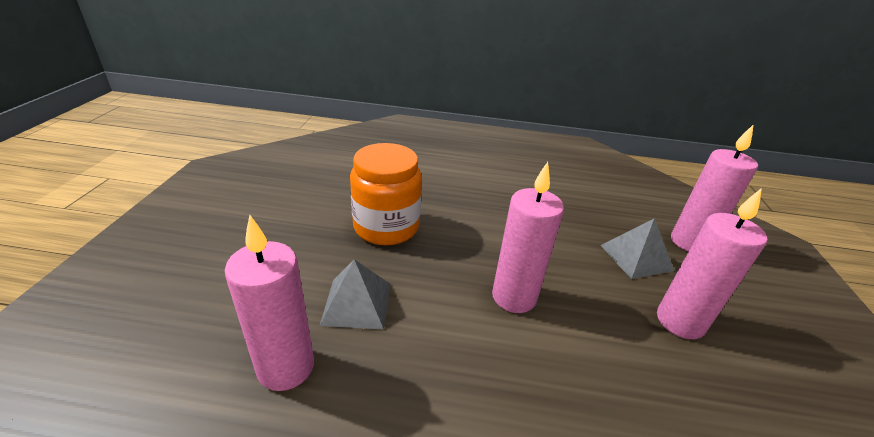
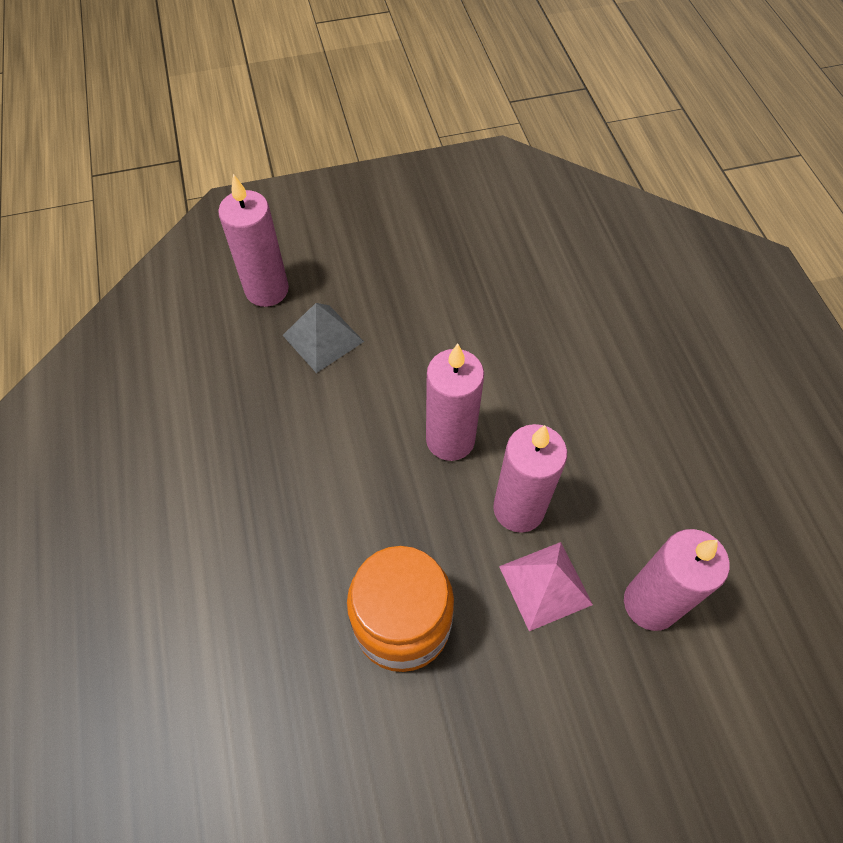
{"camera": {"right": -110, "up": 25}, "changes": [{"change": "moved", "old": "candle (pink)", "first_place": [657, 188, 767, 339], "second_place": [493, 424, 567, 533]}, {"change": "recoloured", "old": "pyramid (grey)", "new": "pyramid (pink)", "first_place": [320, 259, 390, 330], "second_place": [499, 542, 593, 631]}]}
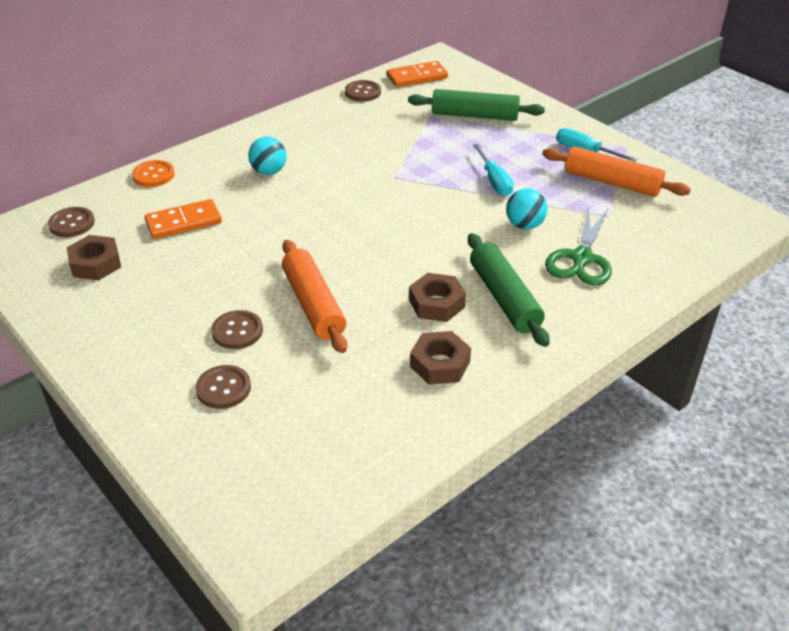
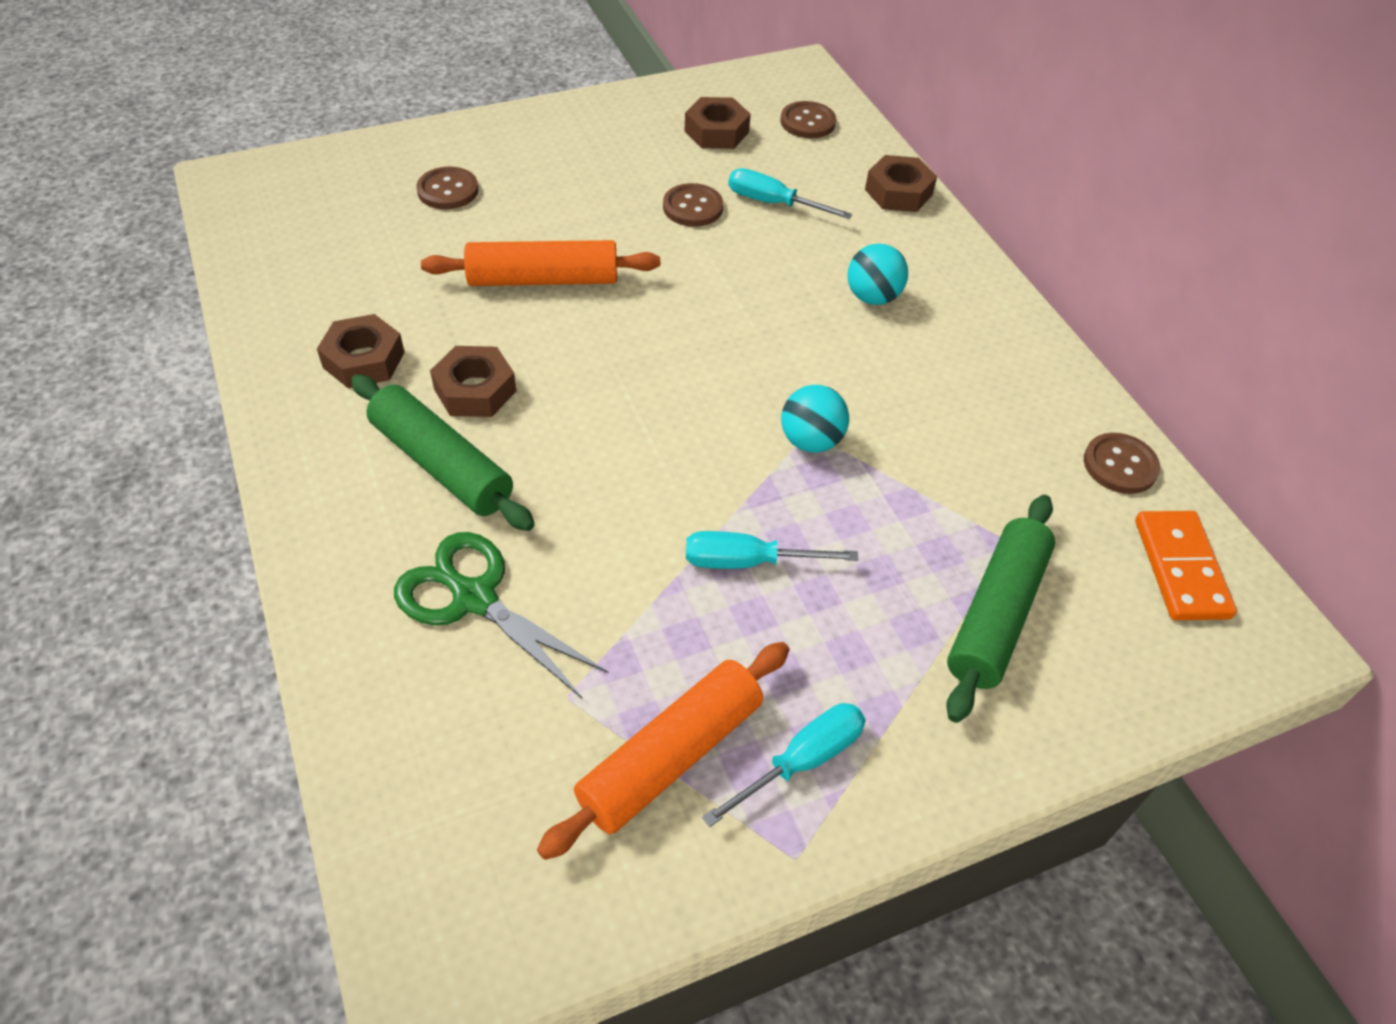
{"camera": {"right": 105, "up": 10}, "changes": [{"change": "moved", "old": "button (brown)", "first_place": [211, 310, 263, 349], "second_place": [663, 183, 723, 227]}, {"change": "moved", "old": "ball (turquoise)", "first_place": [506, 188, 548, 230], "second_place": [781, 385, 849, 453]}, {"change": "replaced", "old": "button (orange)", "new": "nut (brown)", "first_place": [132, 160, 175, 187], "second_place": [865, 155, 937, 212]}, {"change": "replaced", "old": "domino (orange)", "new": "screwdriver (turquoise)", "first_place": [145, 199, 222, 239], "second_place": [729, 168, 852, 219]}, {"change": "turned", "old": "rolling pin (green)", "first_place": [468, 233, 550, 347], "second_place": [351, 374, 535, 531], "degrees": 45}]}
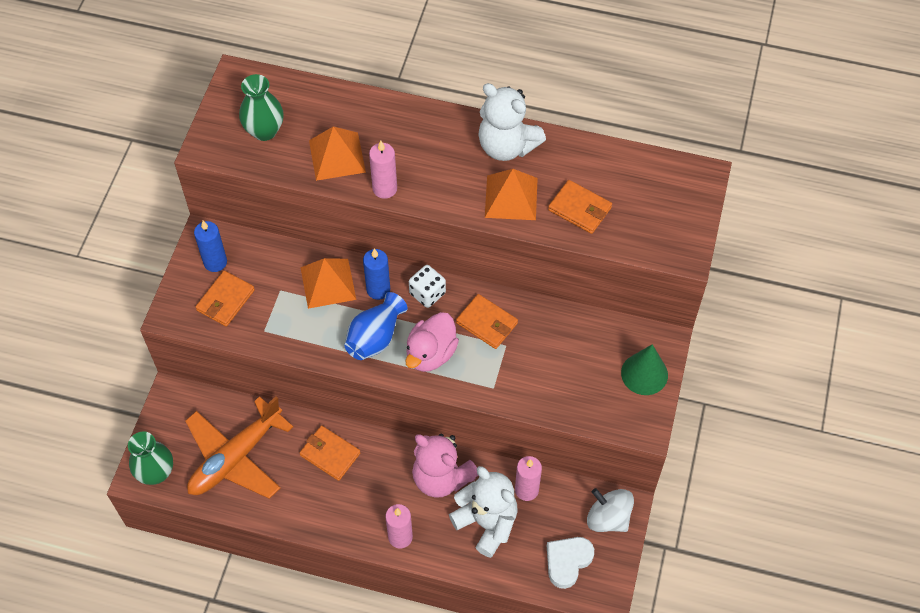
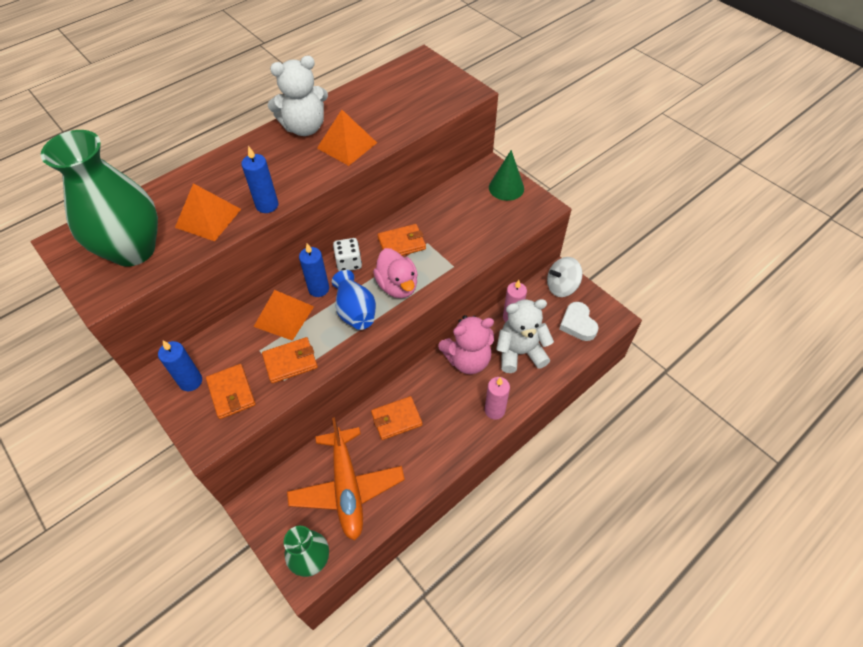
{"camera": {"right": -55, "up": -5}, "changes": [{"change": "moved", "old": "wallet (orange)", "first_place": [548, 180, 612, 234], "second_place": [262, 337, 318, 383]}, {"change": "recoloured", "old": "candle (pink)", "new": "candle (blue)", "first_place": [369, 141, 397, 199], "second_place": [241, 146, 278, 213]}, {"change": "resized", "old": "vase (green)", "first_place": [239, 74, 284, 141], "second_place": [40, 130, 158, 267], "factor": 1.78}]}
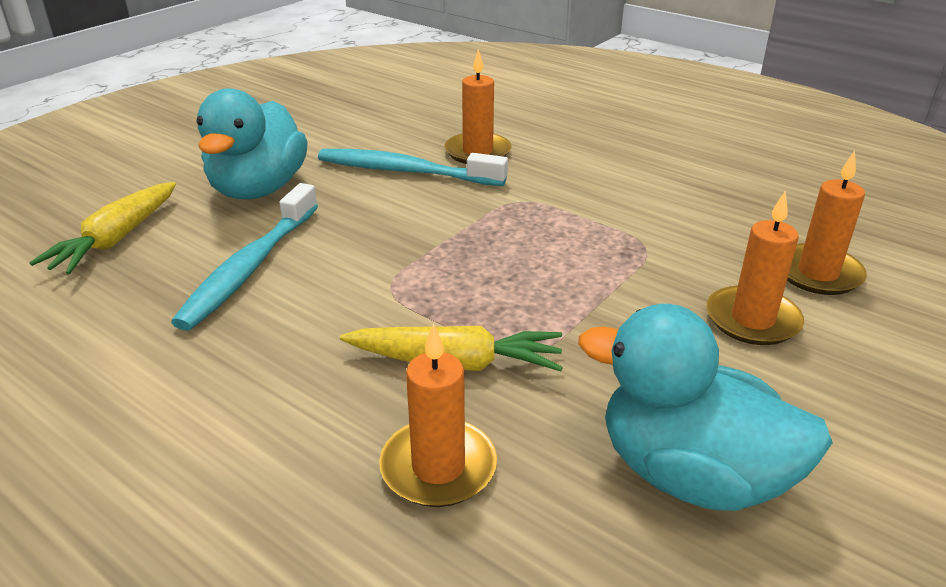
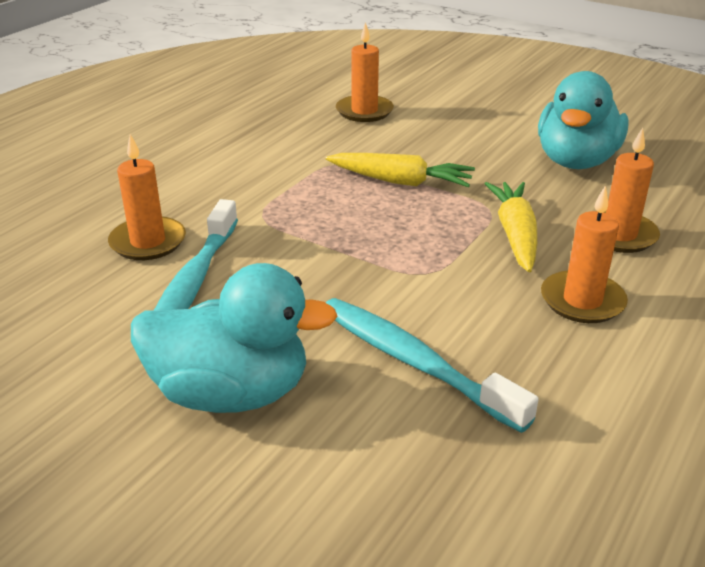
{"camera": {"right": -95, "up": 0}, "changes": [{"change": "moved", "old": "carrot (yellow)", "first_place": [29, 182, 176, 274], "second_place": [326, 153, 475, 187]}, {"change": "moved", "old": "candle (orange)", "first_place": [707, 191, 804, 345], "second_place": [541, 185, 628, 323]}, {"change": "turned", "old": "toothbrush (turquoise)", "first_place": [171, 183, 318, 331], "second_place": [326, 298, 539, 433], "degrees": -150}]}
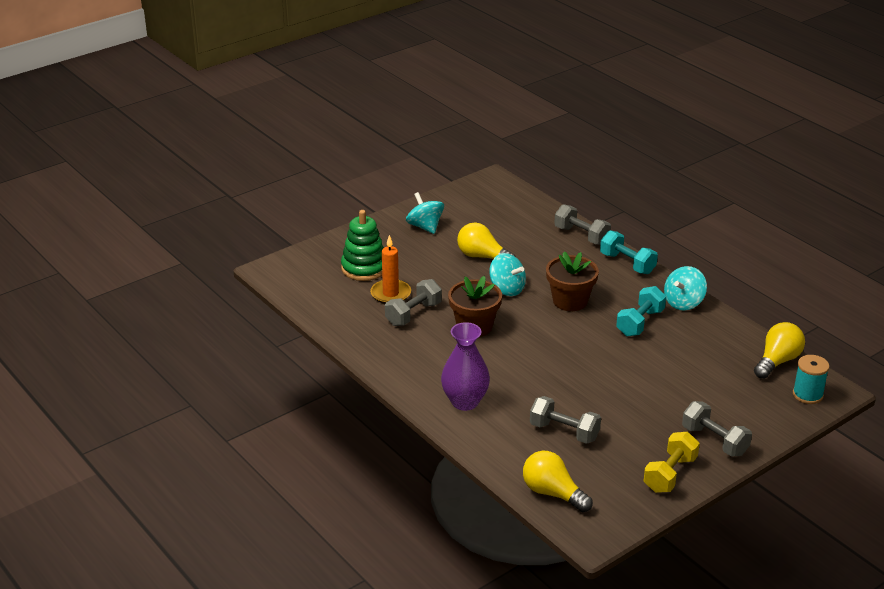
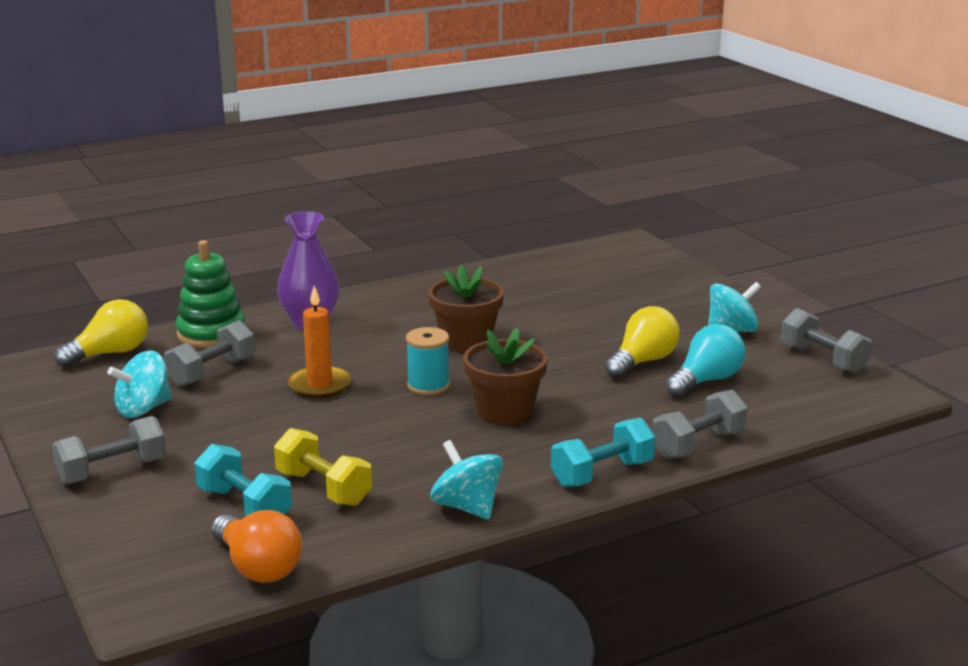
{"camera": {"right": 100, "up": -10}, "changes": [{"change": "added", "new": "light bulb (turquoise)", "second_place": [665, 324, 745, 397]}, {"change": "moved", "old": "stacking toy (green)", "first_place": [341, 210, 384, 281], "second_place": [176, 240, 245, 348]}, {"change": "moved", "old": "candle (orange)", "first_place": [370, 235, 411, 304], "second_place": [288, 286, 351, 398]}, {"change": "moved", "old": "dumbbell (grey)", "first_place": [385, 279, 442, 326], "second_place": [781, 308, 872, 374]}, {"change": "moved", "old": "spinning top (turquoise)", "first_place": [489, 253, 526, 296], "second_place": [107, 351, 172, 418]}, {"change": "moved", "old": "dumbbell (turquoise)", "first_place": [616, 286, 666, 337], "second_place": [194, 444, 292, 517]}, {"change": "moved", "old": "dumbbell (yellow)", "first_place": [644, 432, 700, 493], "second_place": [274, 428, 372, 506]}, {"change": "moved", "old": "spool (turquoise)", "first_place": [793, 355, 829, 404], "second_place": [406, 327, 450, 395]}, {"change": "recoloured", "old": "light bulb (yellow)", "new": "light bulb (orange)", "first_place": [754, 322, 805, 379], "second_place": [211, 510, 302, 583]}]}
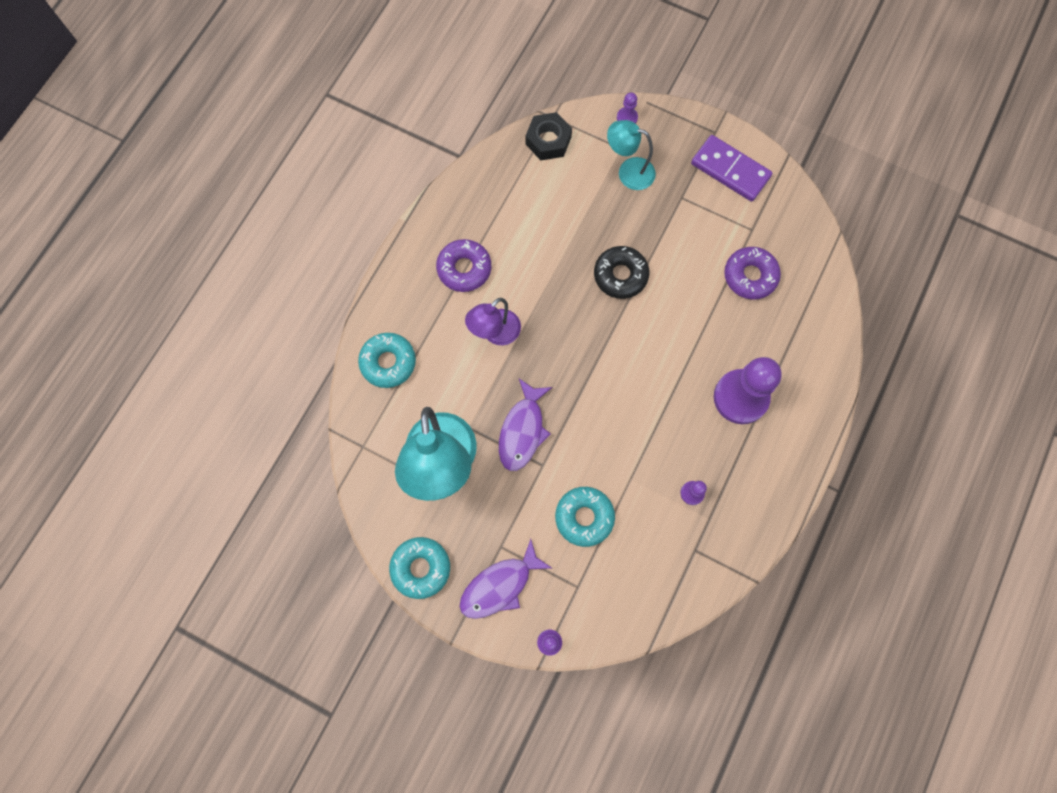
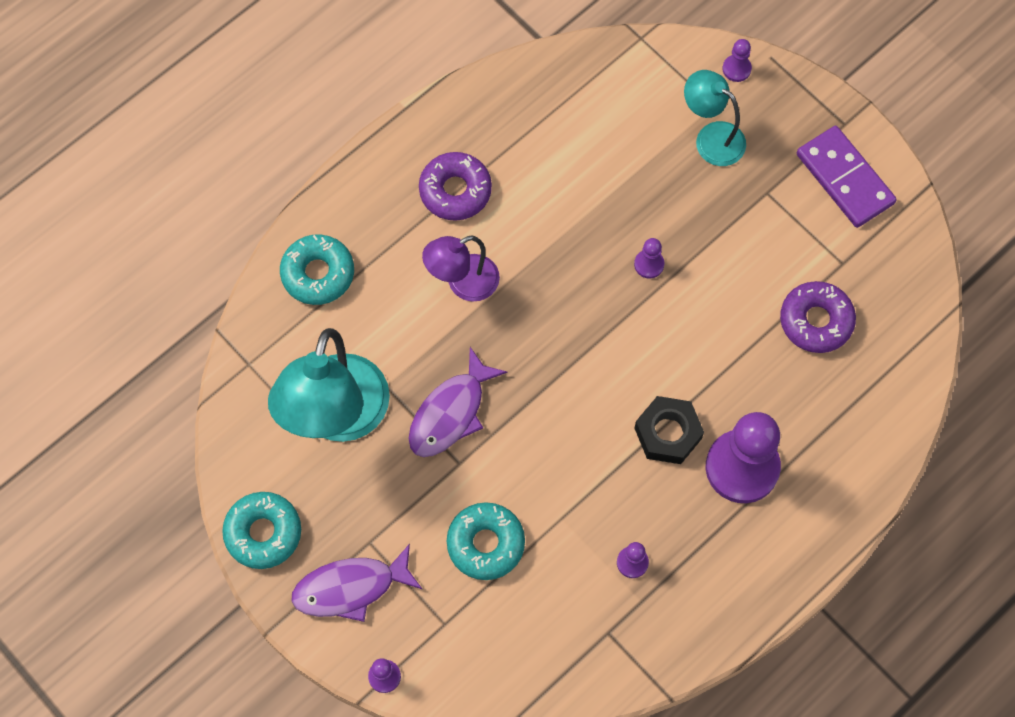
{"camera": {"right": 20, "up": -5}, "changes": [{"change": "moved", "old": "nut (black)", "first_place": [526, 112, 572, 160], "second_place": [635, 396, 704, 464]}, {"change": "replaced", "old": "donut (black)", "new": "pawn (purple)", "first_place": [594, 246, 649, 299], "second_place": [634, 238, 664, 279]}]}
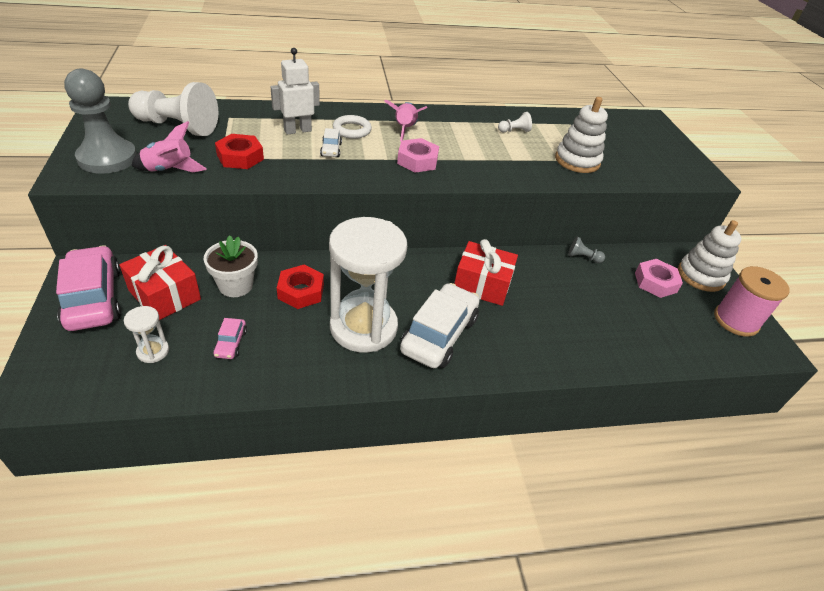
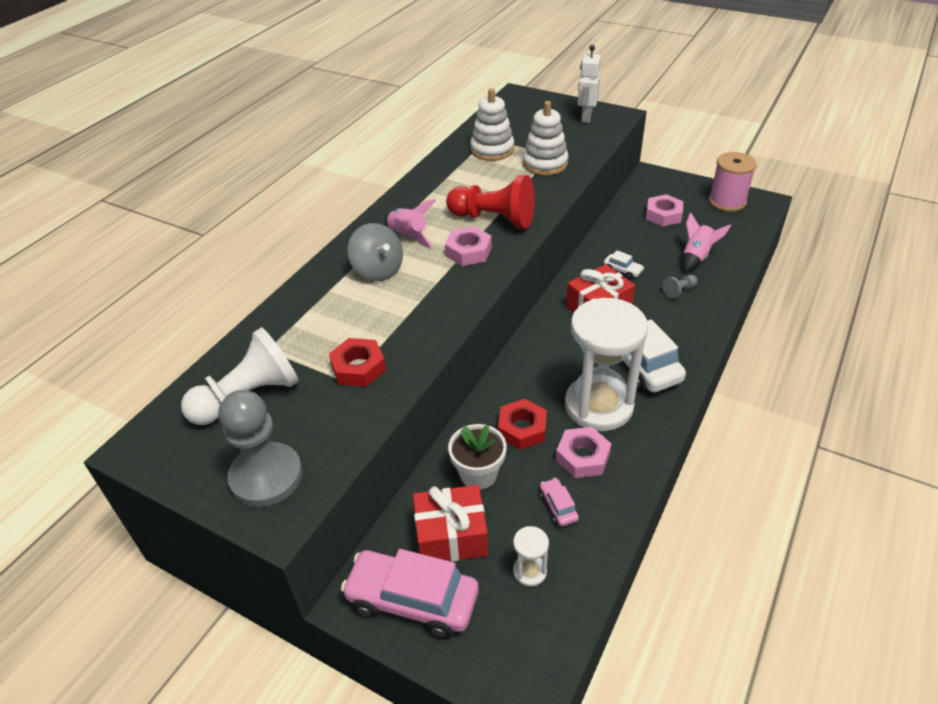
{"camera": {"right": -45, "up": 0}, "changes": [{"change": "removed", "old": "pawn (white)", "first_place": [498, 112, 532, 132]}, {"change": "added", "new": "pawn (red)", "second_place": [446, 175, 535, 229]}, {"change": "added", "new": "nut (pink)", "second_place": [556, 427, 611, 478]}, {"change": "moved", "old": "rocket (pink)", "first_place": [131, 121, 207, 172], "second_place": [682, 212, 731, 272]}, {"change": "moved", "old": "robot (white)", "first_place": [271, 48, 320, 135], "second_place": [578, 45, 601, 123]}, {"change": "moved", "old": "car (white)", "first_place": [320, 128, 342, 157], "second_place": [604, 250, 644, 279]}, {"change": "moved", "old": "pawn (grey)", "first_place": [568, 236, 605, 263], "second_place": [662, 275, 698, 299]}, {"change": "moved", "old": "stacking toy (white)", "first_place": [678, 220, 742, 292], "second_place": [470, 88, 514, 161]}, {"change": "replaced", "old": "ring (white)", "new": "spinning top (grey)", "first_place": [333, 115, 372, 139], "second_place": [347, 223, 403, 281]}, {"change": "turned", "old": "car (pink)", "first_place": [213, 318, 247, 359], "second_place": [540, 478, 579, 527], "degrees": -150}]}
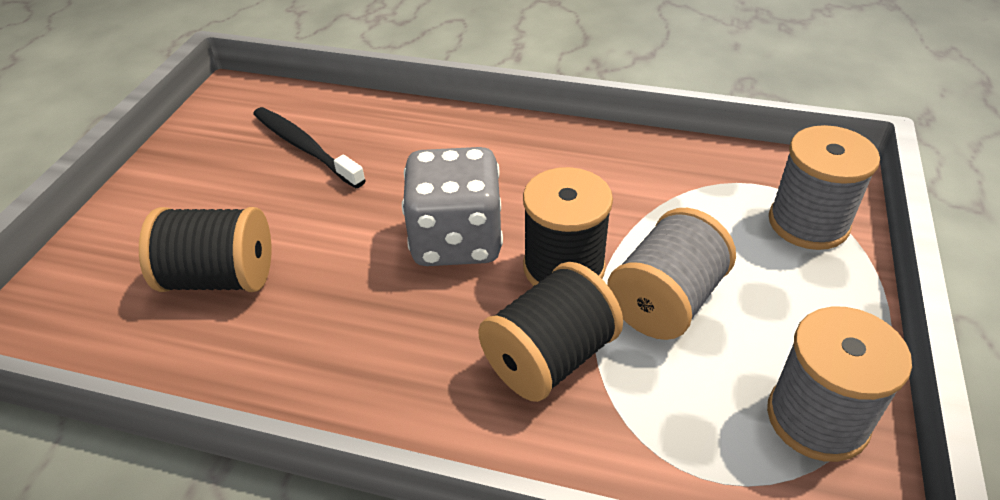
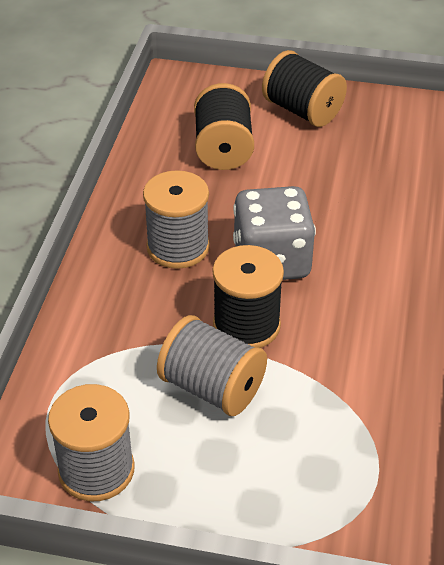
{"camera": {"right": 85, "up": 0}, "changes": [{"change": "removed", "old": "toothbrush (black)", "first_place": [253, 107, 366, 188]}, {"change": "moved", "old": "spool (black)", "first_place": [478, 262, 623, 402], "second_place": [262, 50, 347, 127]}, {"change": "moved", "old": "spool (grey)", "first_place": [769, 125, 880, 250], "second_place": [143, 170, 210, 269]}]}
